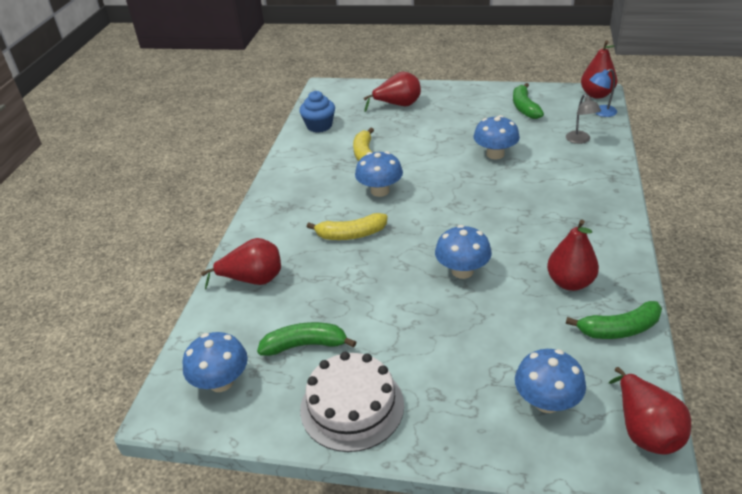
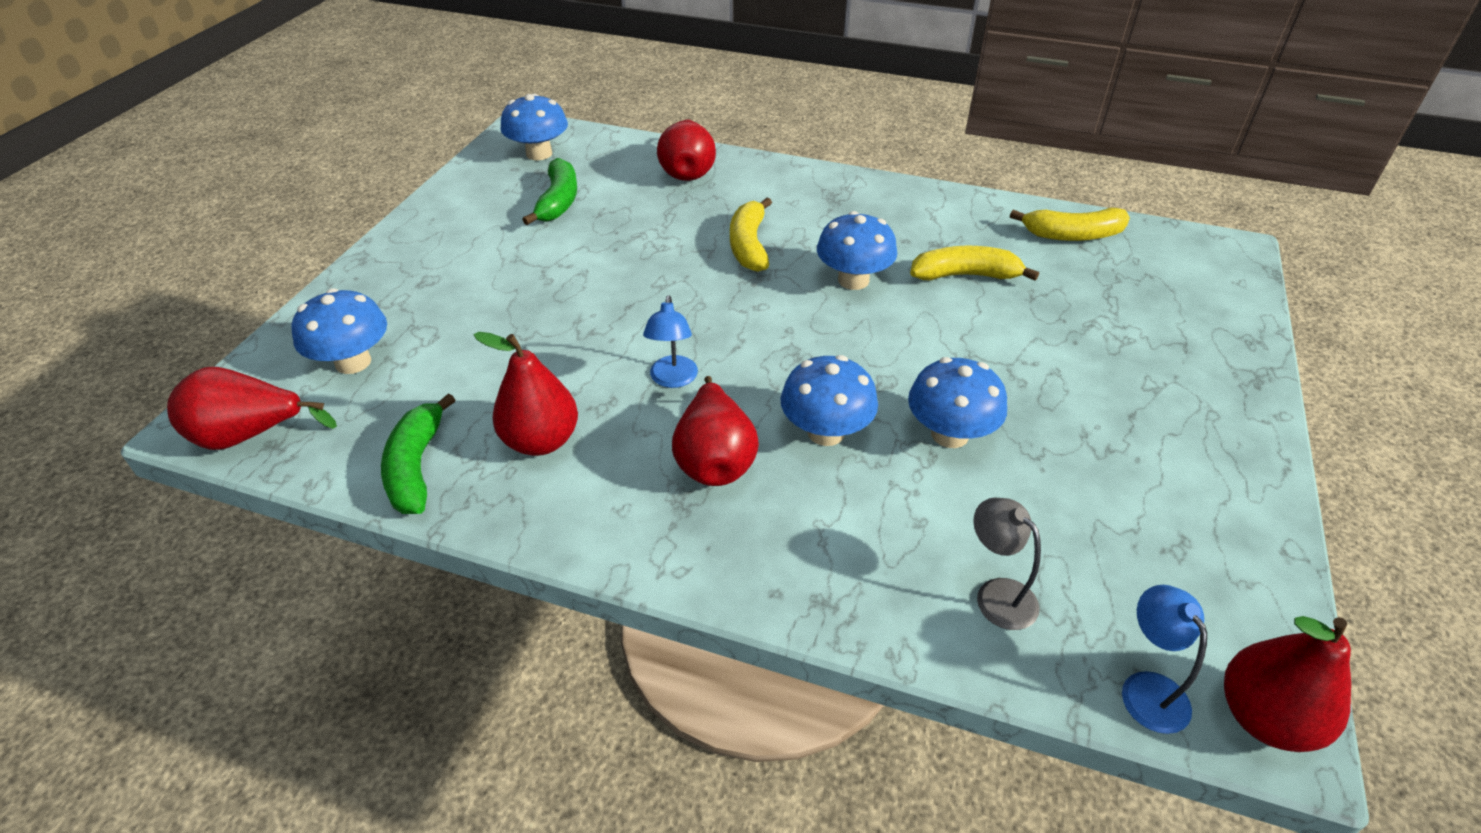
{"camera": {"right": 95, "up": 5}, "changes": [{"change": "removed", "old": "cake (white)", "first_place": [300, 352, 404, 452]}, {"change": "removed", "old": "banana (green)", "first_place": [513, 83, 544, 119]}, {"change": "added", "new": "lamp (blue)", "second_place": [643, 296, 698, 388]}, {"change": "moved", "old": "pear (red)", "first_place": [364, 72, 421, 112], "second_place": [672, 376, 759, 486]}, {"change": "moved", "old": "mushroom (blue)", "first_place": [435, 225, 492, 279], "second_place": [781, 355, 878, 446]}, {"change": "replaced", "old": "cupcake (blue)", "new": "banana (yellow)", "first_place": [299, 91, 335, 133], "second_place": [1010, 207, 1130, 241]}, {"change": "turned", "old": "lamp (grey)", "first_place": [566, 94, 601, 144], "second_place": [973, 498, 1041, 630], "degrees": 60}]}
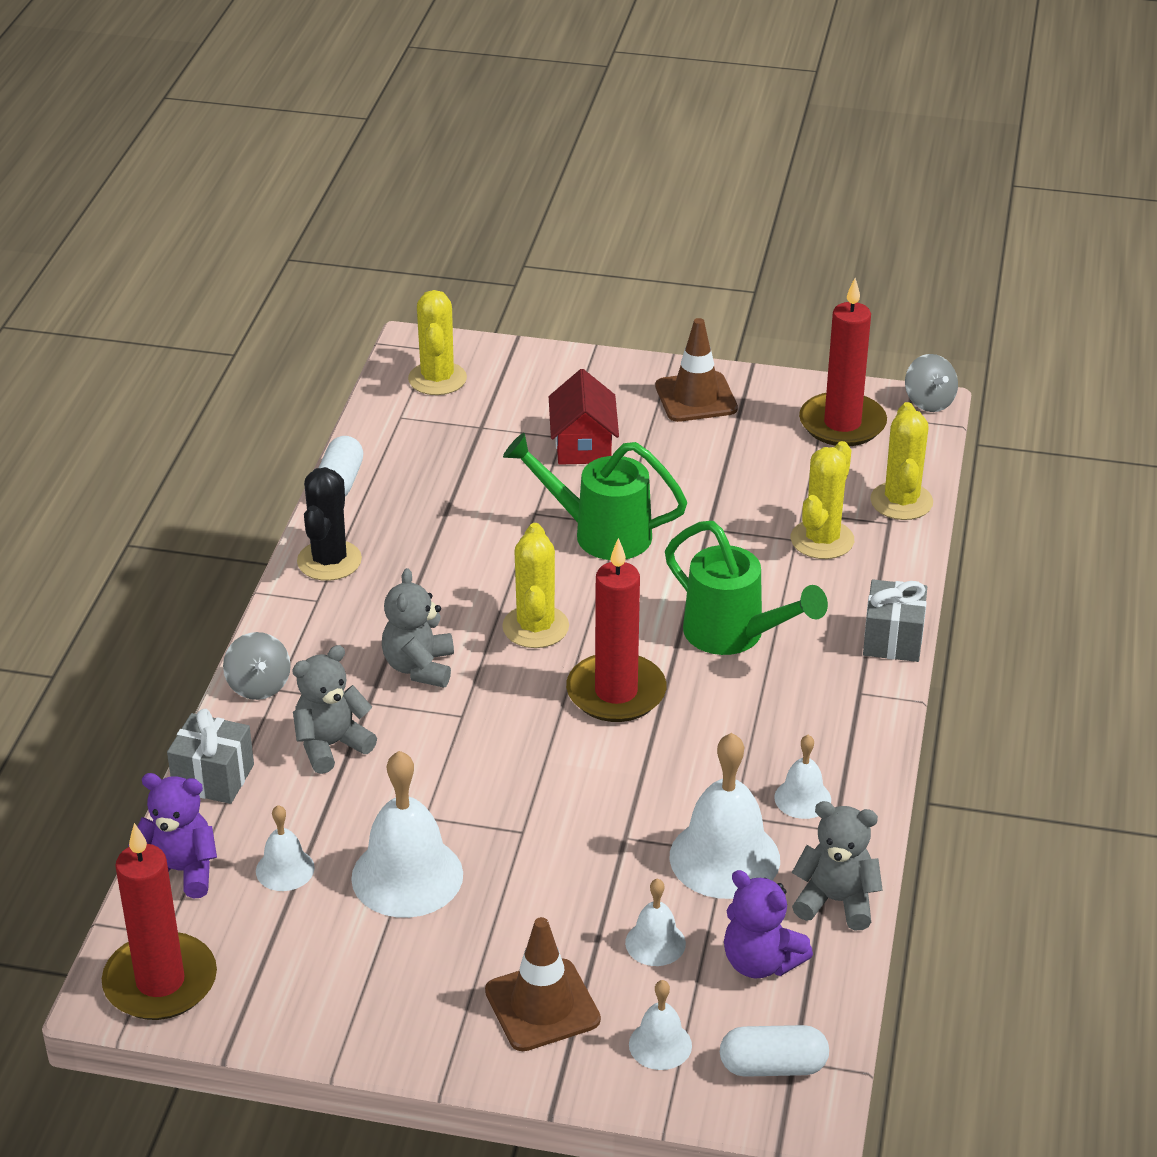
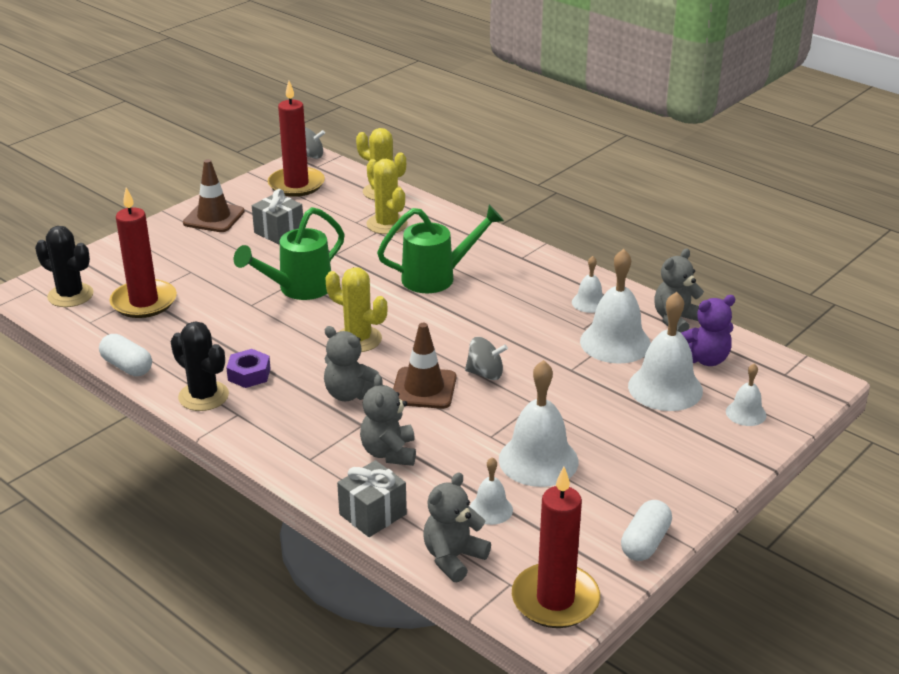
{"camera": {"right": -60, "up": -5}, "changes": [{"change": "removed", "old": "house (red)", "first_place": [549, 369, 619, 465]}, {"change": "added", "new": "nut (purple)", "second_place": [226, 349, 271, 388]}, {"change": "moved", "old": "spinning top (grey)", "first_place": [223, 632, 291, 700], "second_place": [465, 337, 508, 380]}, {"change": "moved", "old": "traffic cone (brown)", "first_place": [485, 917, 601, 1051], "second_place": [393, 323, 456, 409]}, {"change": "moved", "old": "candle (red)", "first_place": [566, 538, 666, 722], "second_place": [109, 187, 177, 318]}, {"change": "moved", "old": "capsule (white)", "first_place": [720, 1025, 829, 1077], "second_place": [621, 500, 672, 561]}, {"change": "moved", "old": "gift (grey)", "first_place": [863, 579, 927, 662], "second_place": [252, 189, 303, 245]}, {"change": "recoloured", "old": "teddy bear (purple)", "new": "teddy bear (grey)", "first_place": [128, 773, 217, 899], "second_place": [423, 472, 491, 583]}, {"change": "recoloured", "old": "cactus (yellow)", "new": "cactus (black)", "first_place": [408, 290, 467, 395], "second_place": [35, 226, 93, 307]}, {"change": "resized", "old": "bell (white)", "first_place": [625, 878, 686, 966], "second_place": [628, 292, 703, 411], "factor": 1.9}]}
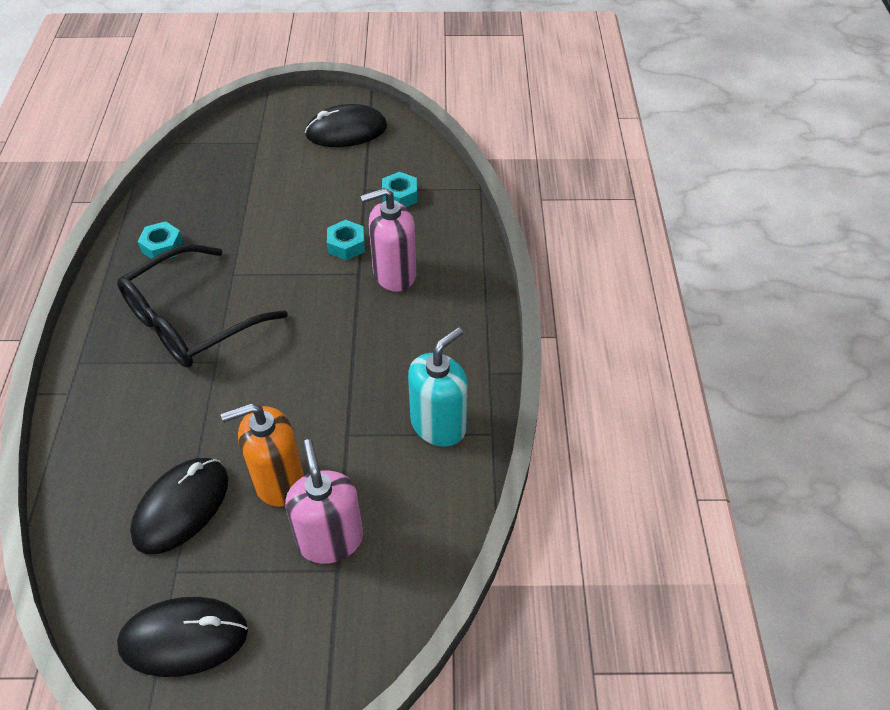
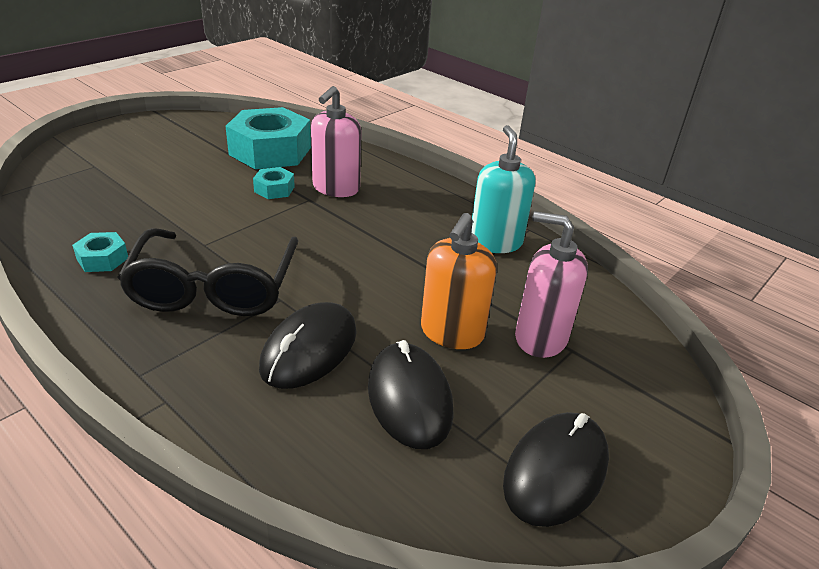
{"camera": {"right": -50, "up": -15}, "changes": [{"change": "moved", "old": "mouse (black)", "first_place": [305, 104, 387, 147], "second_place": [259, 302, 357, 389]}, {"change": "resized", "old": "nut (turquoise)", "first_place": [382, 172, 417, 207], "second_place": [225, 107, 311, 169], "factor": 2.23}]}
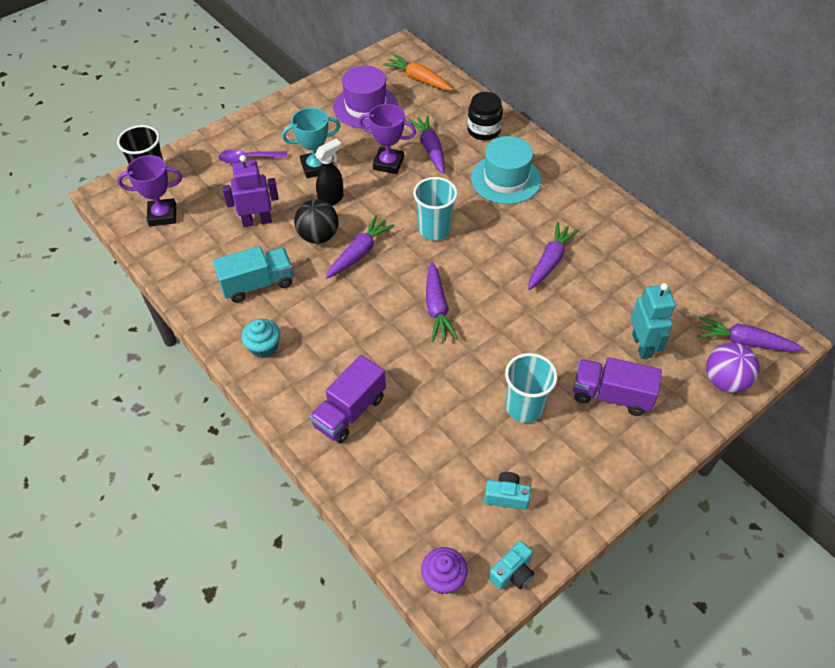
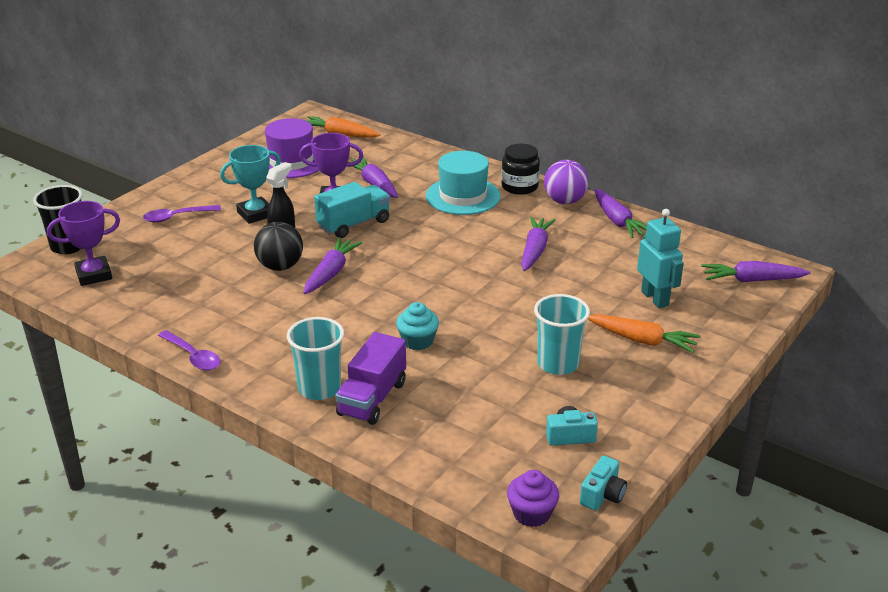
{"camera": {"right": -15, "up": -20}, "changes": [{"change": "removed", "old": "robot (purple)", "first_place": [222, 155, 279, 227]}, {"change": "added", "new": "spoon (purple)", "second_place": [158, 330, 221, 371]}, {"change": "moved", "old": "truck (turquoise)", "first_place": [213, 246, 293, 303], "second_place": [314, 182, 390, 238]}, {"change": "moved", "old": "cupcake (turquoise)", "first_place": [241, 319, 280, 358], "second_place": [396, 302, 439, 350]}, {"change": "moved", "old": "cup (turquoise)", "first_place": [413, 177, 458, 241], "second_place": [287, 317, 344, 400]}, {"change": "moved", "old": "carrot (purple)", "first_place": [426, 262, 458, 342], "second_place": [594, 189, 647, 238]}, {"change": "moved", "old": "jar (black)", "first_place": [467, 92, 503, 140], "second_place": [501, 144, 540, 195]}, {"change": "moved", "old": "ball (purple)", "first_place": [706, 343, 760, 393], "second_place": [544, 160, 588, 204]}, {"change": "replaced", "old": "truck (purple)", "new": "carrot (orange)", "first_place": [573, 357, 662, 416], "second_place": [588, 314, 701, 353]}]}
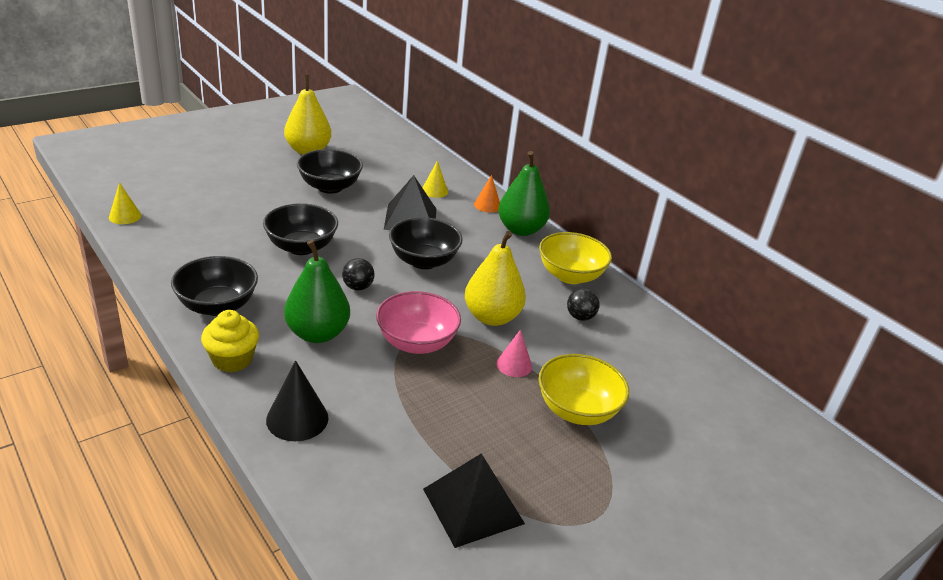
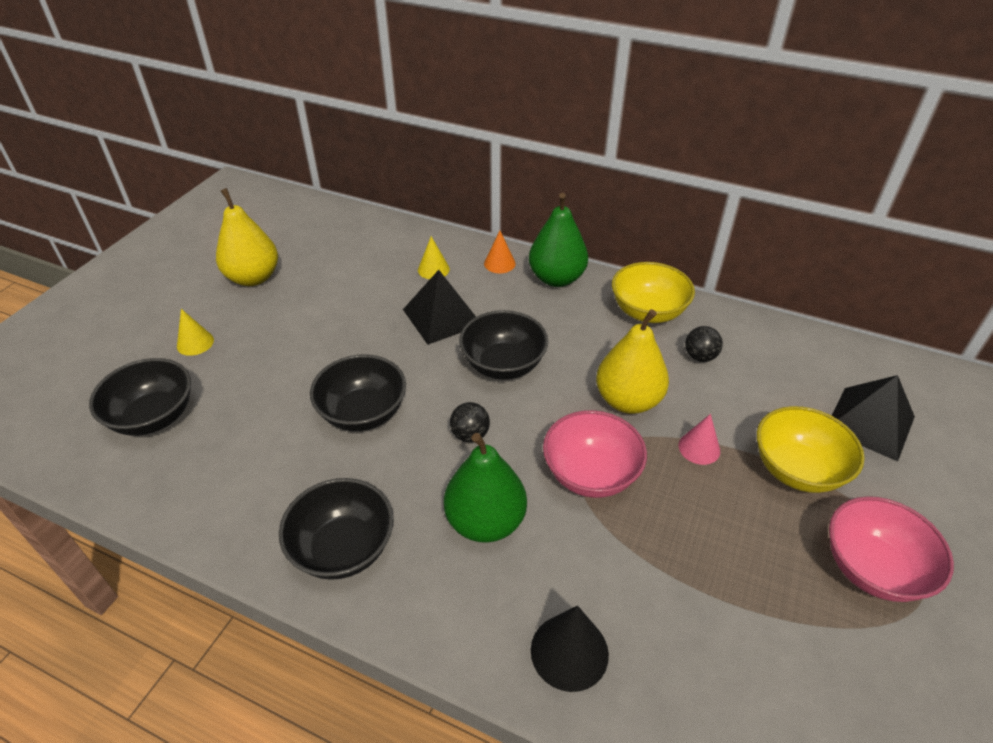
{"camera": {"right": -25, "up": 10}, "changes": [{"change": "removed", "old": "cupcake (yellow)", "first_place": [201, 310, 259, 373]}, {"change": "added", "new": "bowl (pink)", "second_place": [829, 496, 954, 602]}, {"change": "moved", "old": "cone (yellow)", "first_place": [109, 182, 142, 224], "second_place": [177, 309, 214, 356]}, {"change": "moved", "old": "bowl (black)", "first_place": [297, 149, 363, 194], "second_place": [89, 358, 191, 436]}, {"change": "moved", "old": "pyramid (black)", "first_place": [423, 453, 525, 548], "second_place": [832, 375, 915, 462]}]}
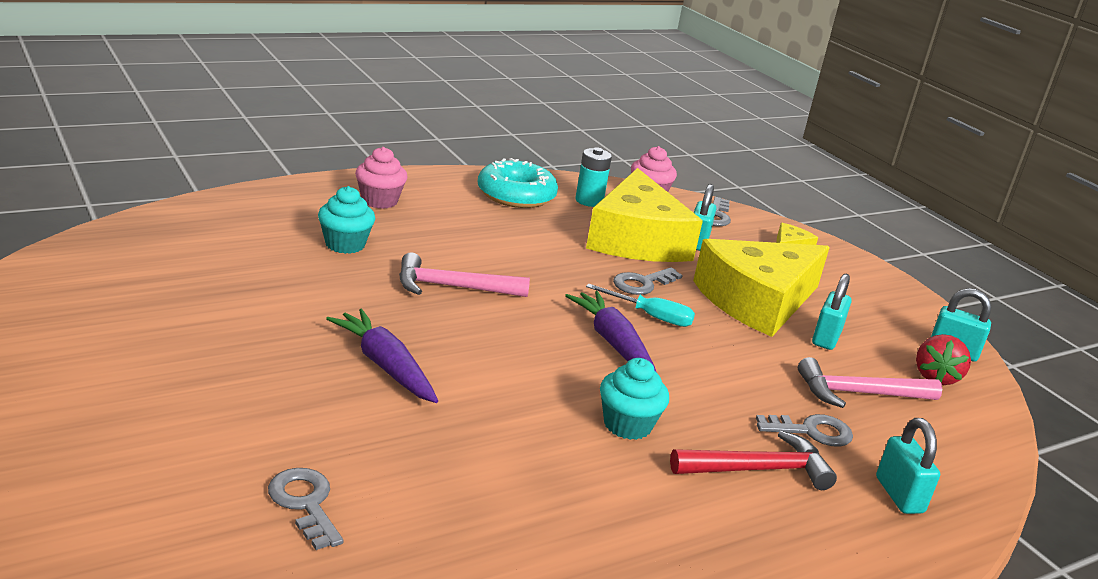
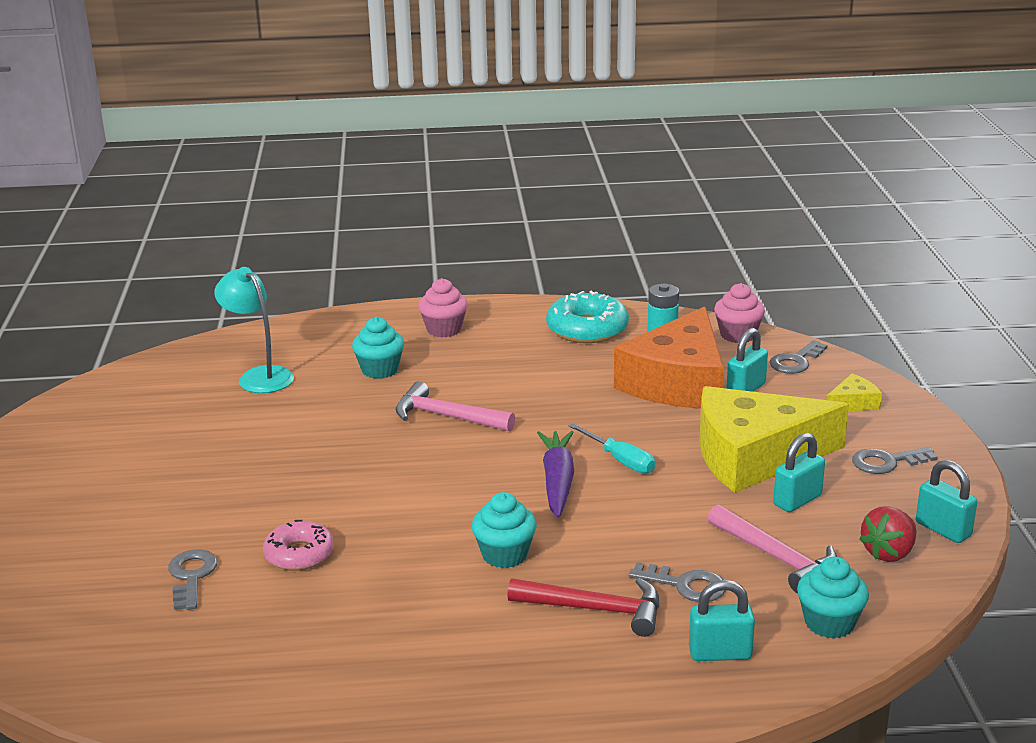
{"camera": {"right": 30, "up": 0}, "changes": [{"change": "removed", "old": "carrot (purple)", "first_place": [326, 309, 438, 403]}, {"change": "added", "new": "lamp (turquoise)", "second_place": [214, 267, 294, 393]}, {"change": "added", "new": "donut (pink)", "second_place": [263, 520, 334, 571]}, {"change": "added", "new": "cupcake (turquoise)", "second_place": [797, 557, 869, 639]}, {"change": "moved", "old": "key (grey)", "first_place": [613, 267, 683, 295], "second_place": [852, 447, 938, 474]}, {"change": "recoloured", "old": "cheese (yellow)", "new": "cheese (orange)", "first_place": [586, 168, 703, 262], "second_place": [614, 306, 724, 409]}, {"change": "turned", "old": "hammer (pink)", "first_place": [798, 357, 942, 408], "second_place": [708, 504, 837, 593], "degrees": -150}, {"change": "turned", "old": "padlock (turquoise)", "first_place": [876, 418, 940, 514], "second_place": [689, 580, 755, 661], "degrees": 75}]}
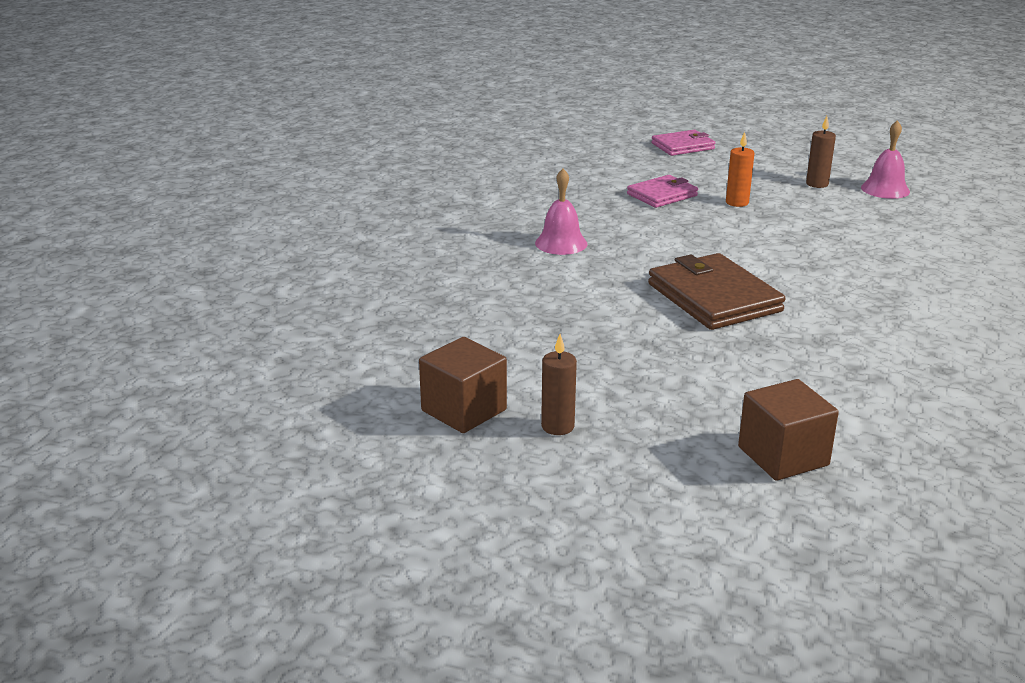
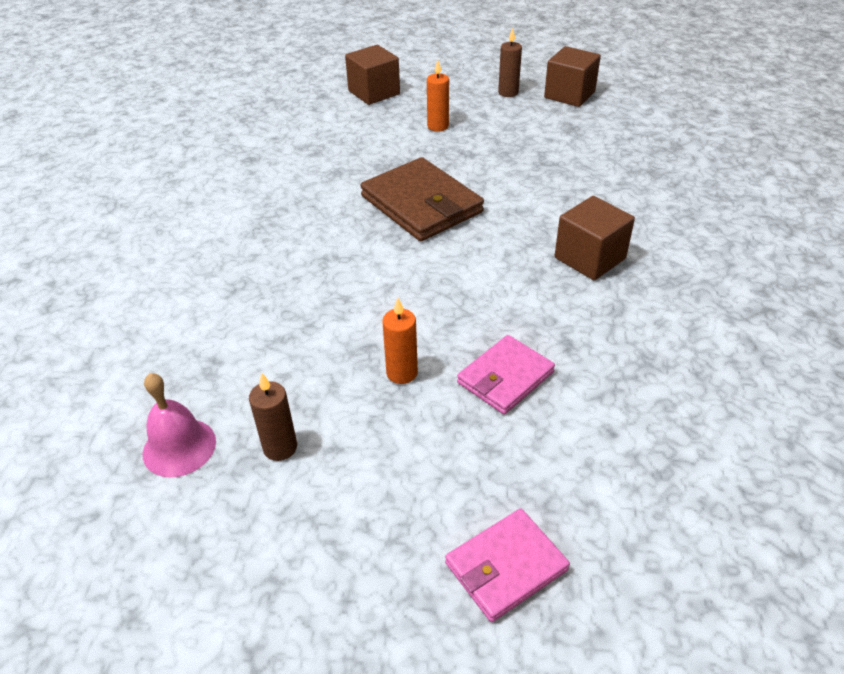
{"camera": {"right": 170, "up": 15}, "changes": [{"change": "added", "new": "candle (orange)", "second_place": [427, 60, 449, 131]}, {"change": "replaced", "old": "bell (pink)", "new": "cube (brown)", "first_place": [535, 169, 587, 255], "second_place": [555, 196, 635, 280]}]}
